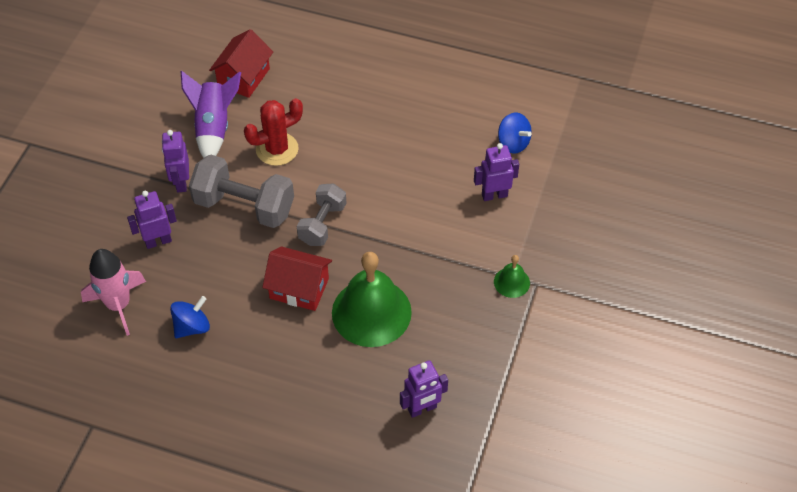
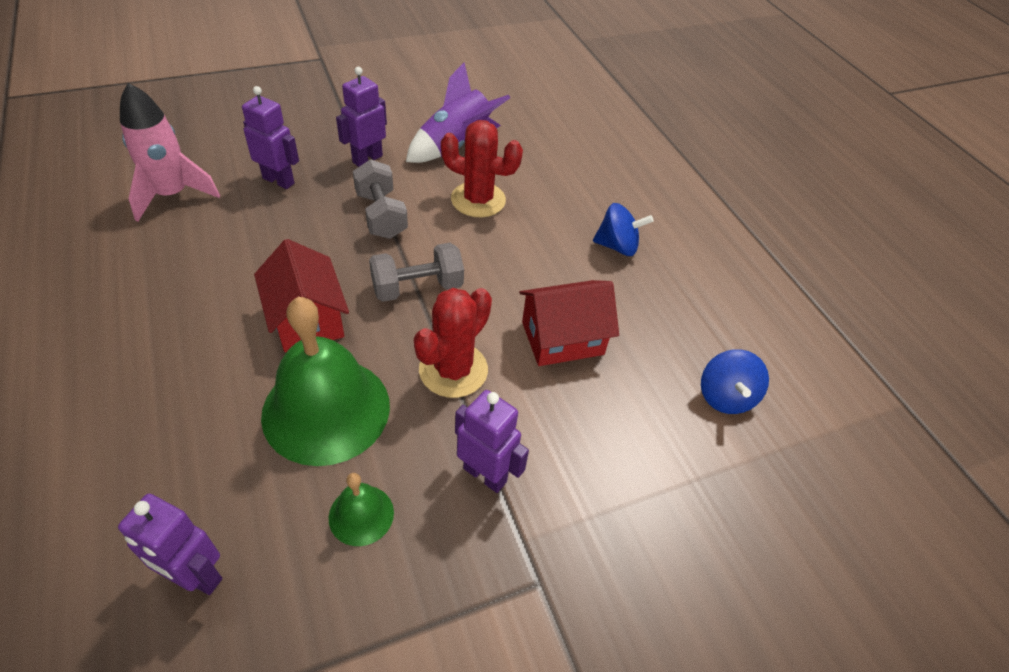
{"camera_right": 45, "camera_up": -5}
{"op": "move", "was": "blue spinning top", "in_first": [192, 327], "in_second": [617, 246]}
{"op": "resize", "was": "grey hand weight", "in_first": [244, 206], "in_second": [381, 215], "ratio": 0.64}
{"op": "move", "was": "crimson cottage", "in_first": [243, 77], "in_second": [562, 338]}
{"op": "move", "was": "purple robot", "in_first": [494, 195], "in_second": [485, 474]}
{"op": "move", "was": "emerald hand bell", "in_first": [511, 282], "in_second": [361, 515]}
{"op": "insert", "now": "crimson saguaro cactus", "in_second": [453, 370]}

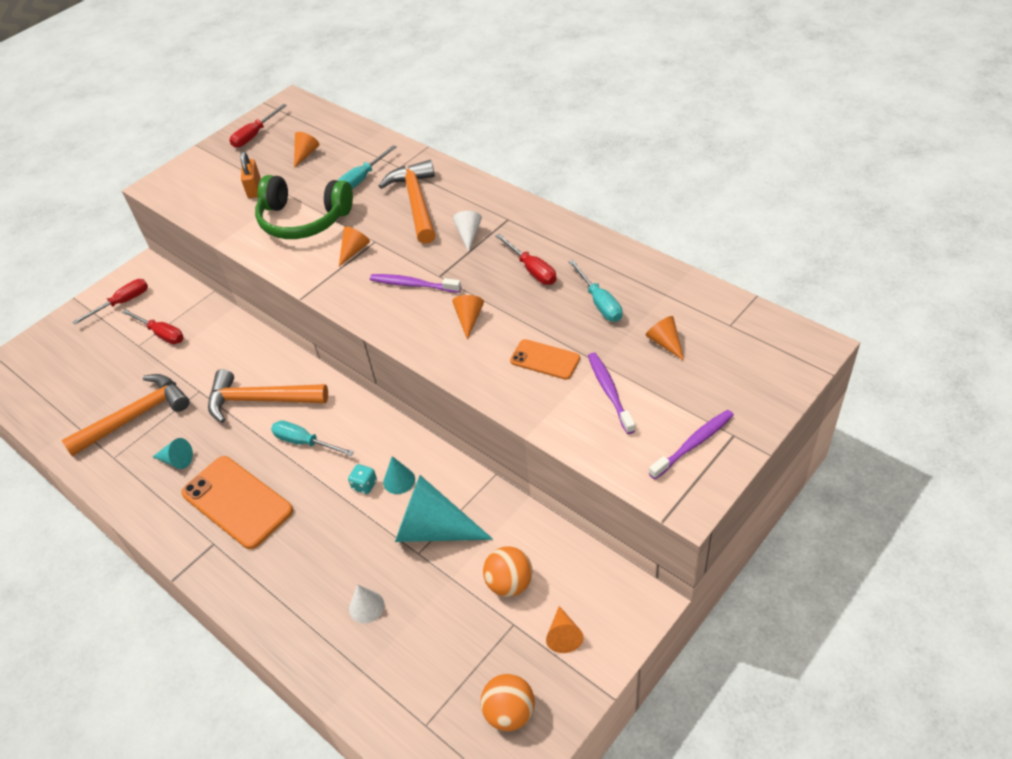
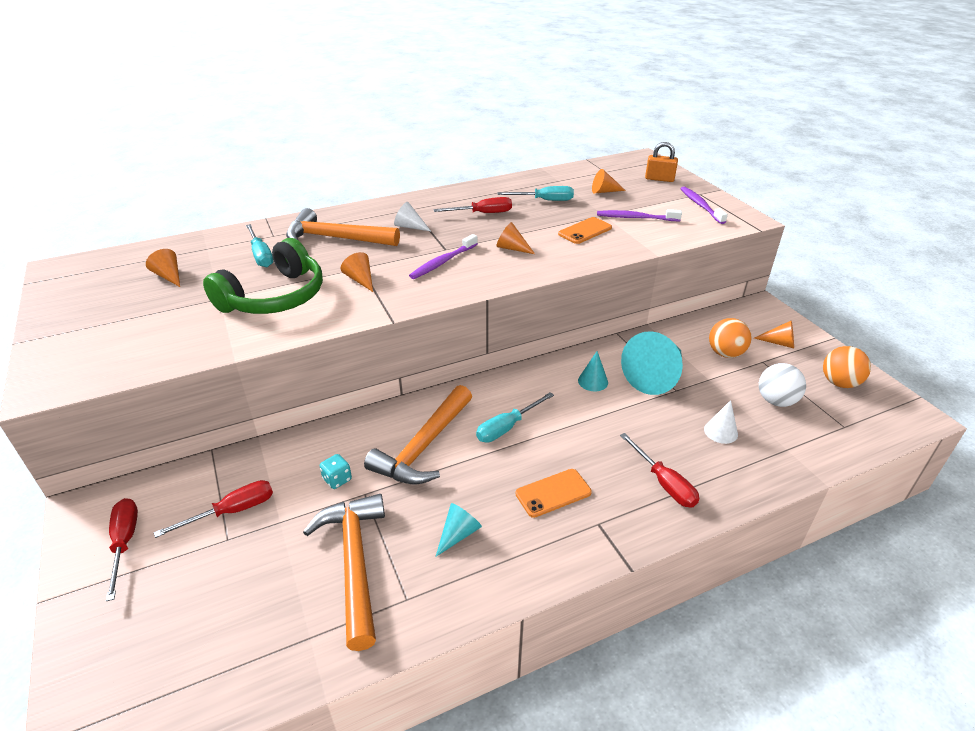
{"camera_right": -70, "camera_up": -10}
{"op": "resize", "was": "orange phone", "in_first": [237, 502], "in_second": [553, 493], "ratio": 0.56}
{"op": "move", "was": "crimson hand screwdriver", "in_first": [254, 135], "in_second": [664, 483]}
{"op": "move", "was": "orange lock", "in_first": [254, 188], "in_second": [659, 179]}
{"op": "move", "was": "teal die", "in_first": [364, 485], "in_second": [337, 479]}
{"op": "insert", "now": "white sphere", "in_second": [776, 401]}

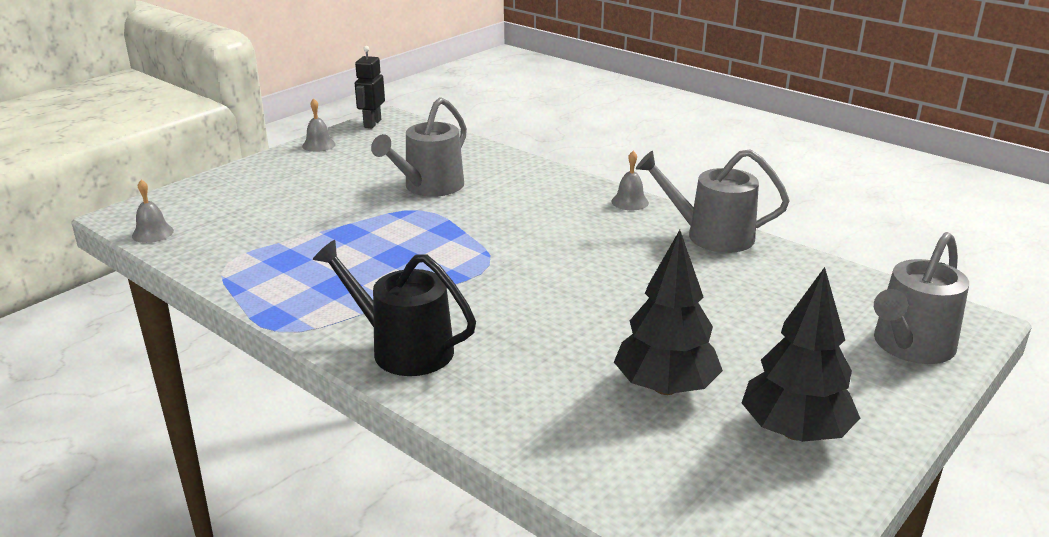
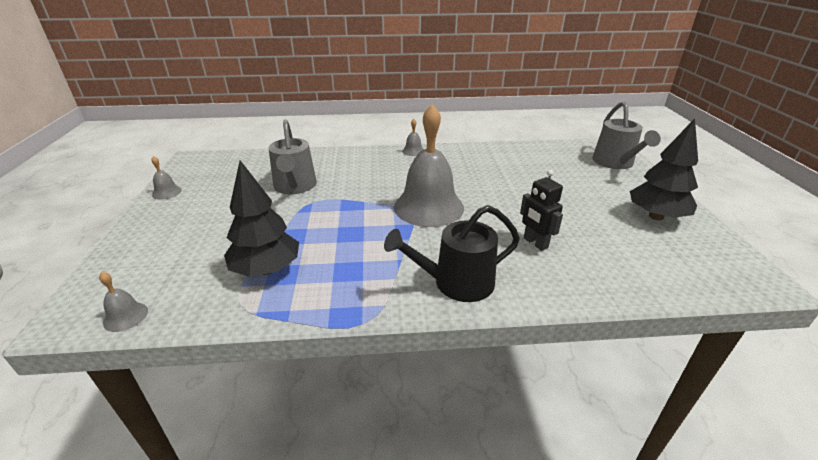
{"camera_right": -45, "camera_up": 5}
{"op": "move", "was": "ebony robot", "in_first": [372, 123], "in_second": [535, 243]}
{"op": "move", "was": "ebony tree", "in_first": [665, 387], "in_second": [266, 269]}
{"op": "delete", "was": "grey watering pot", "in_first": [711, 235]}
{"op": "insert", "now": "grey hand bell", "in_second": [428, 207]}

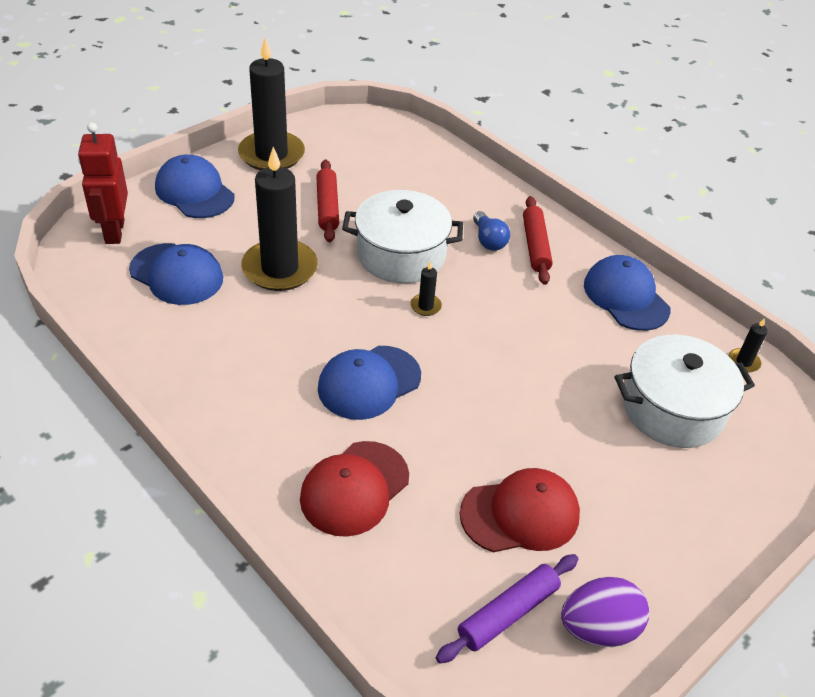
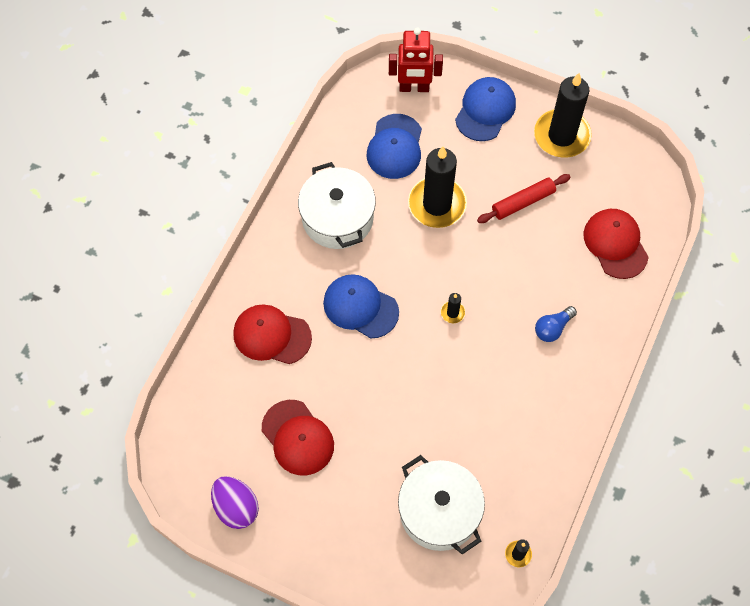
{"camera_right": 70, "camera_up": 20}
{"op": "rotate", "was": "crimson robot", "in_first": [114, 231], "in_second": [414, 88], "clockwise": -150}
{"op": "move", "was": "white pot", "in_first": [401, 255], "in_second": [337, 218]}
{"op": "delete", "was": "purple pastry roller", "in_first": [508, 613]}
{"op": "delete", "was": "crimson pastry roller", "in_first": [535, 246]}
{"op": "delete", "was": "blue baseball cap", "in_first": [626, 297]}
{"op": "insert", "now": "crimson baseball cap", "in_second": [615, 244]}

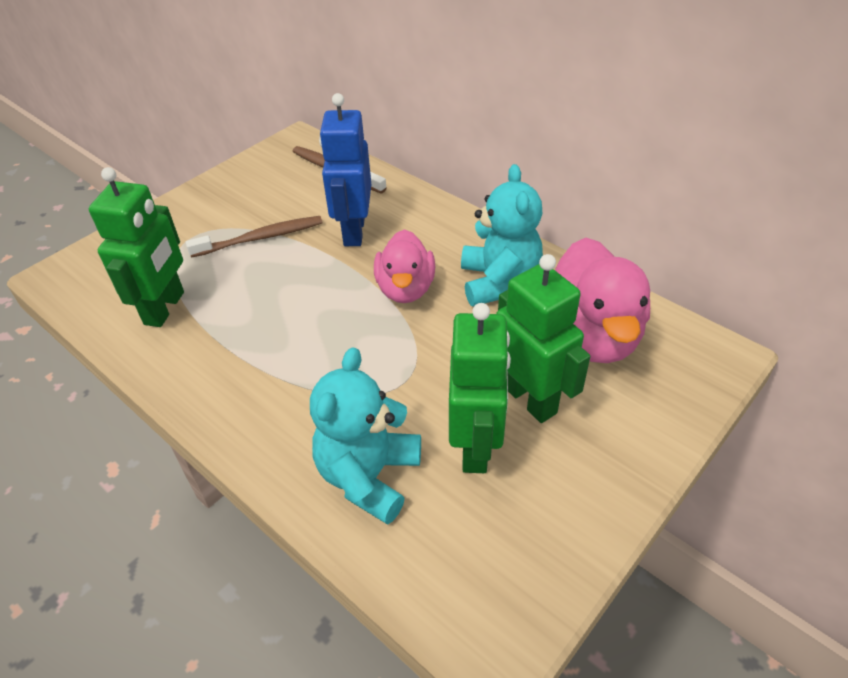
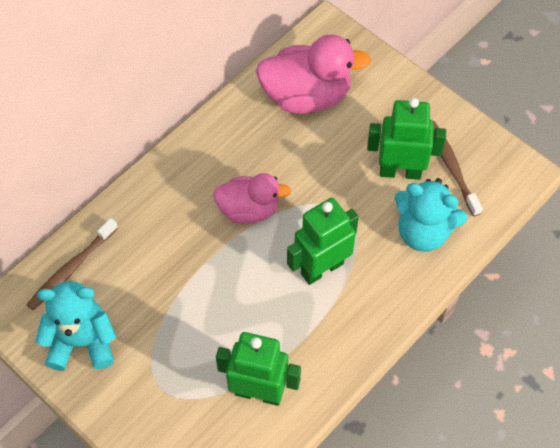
{"camera_right": -90, "camera_up": 15}
{"op": "move", "was": "russet tooth brush", "in_first": [260, 238], "in_second": [451, 167]}
{"op": "delete", "was": "blue robot", "in_first": [353, 231]}
{"op": "move", "was": "teal stuffed bear", "in_first": [499, 282], "in_second": [82, 342]}
{"op": "move", "was": "emerald robot", "in_first": [529, 399], "in_second": [321, 268]}

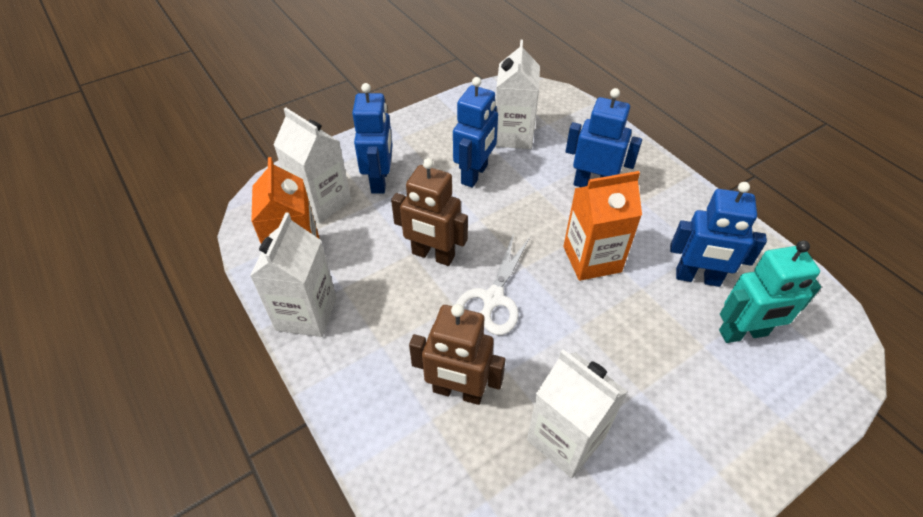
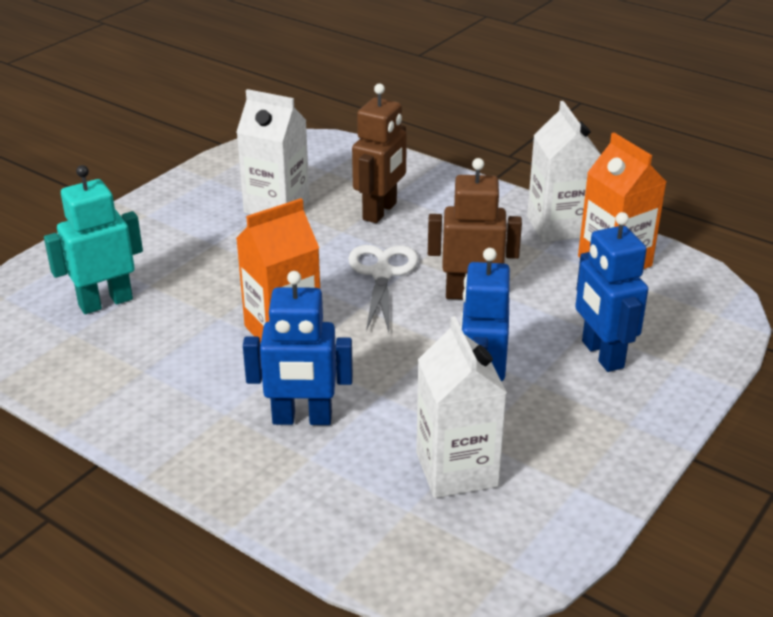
{"camera_right": 160, "camera_up": -15}
{"op": "delete", "was": "white milk carton", "in_first": [322, 202]}
{"op": "rotate", "was": "russet robot", "in_first": [458, 391], "in_second": [380, 211], "clockwise": 120}
{"op": "delete", "was": "blue robot", "in_first": [697, 278]}

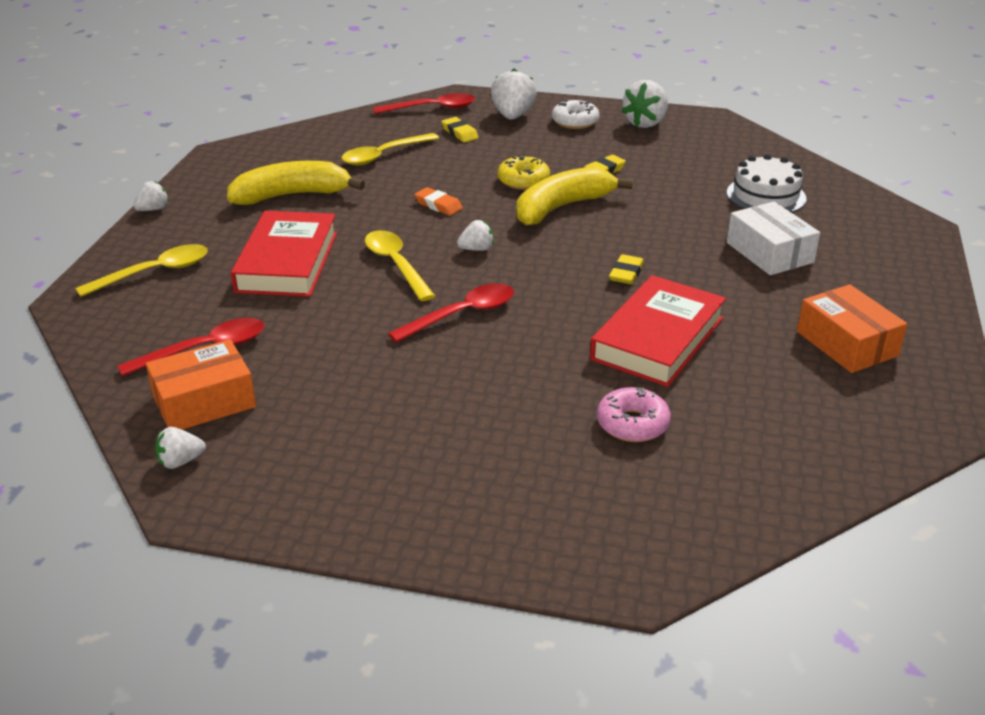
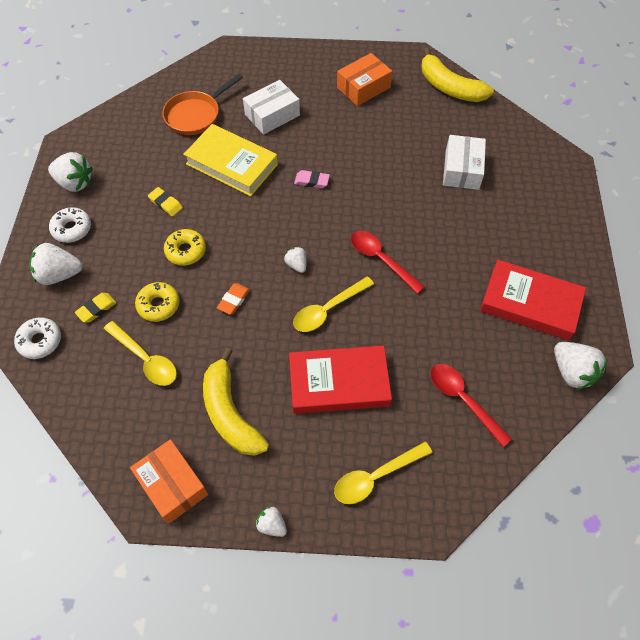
{"camera_right": -100, "camera_up": 25}
{"op": "rotate", "was": "bright yellow teaspoon", "in_first": [154, 272], "in_second": [376, 477], "clockwise": -75}
{"op": "move", "was": "orange box", "in_first": [204, 402], "in_second": [172, 485]}
{"op": "resize", "was": "white toy strawberry", "in_first": [180, 461], "in_second": [572, 372], "ratio": 1.8}
{"op": "replace", "was": "crimson teaspoon", "now": "white doughnut", "in_first": [432, 108], "in_second": [40, 341]}
{"op": "move", "was": "bright yellow toy banana", "in_first": [562, 207], "in_second": [449, 87]}
{"op": "move", "was": "crimson hardcover", "in_first": [658, 339], "in_second": [530, 303]}
{"op": "replace", "was": "rose-pink doughnut", "now": "white box", "in_first": [632, 424], "in_second": [462, 170]}
{"op": "recolor", "was": "bright yellow gum eraser", "now": "rose-pink gum eraser", "in_first": [626, 273], "in_second": [312, 181]}
{"op": "replace", "was": "white cake", "now": "orange pan", "in_first": [766, 196], "in_second": [195, 115]}
{"op": "insert", "now": "bright yellow doughnut", "in_second": [158, 305]}
{"op": "insert", "now": "bright yellow hardcover", "in_second": [231, 164]}

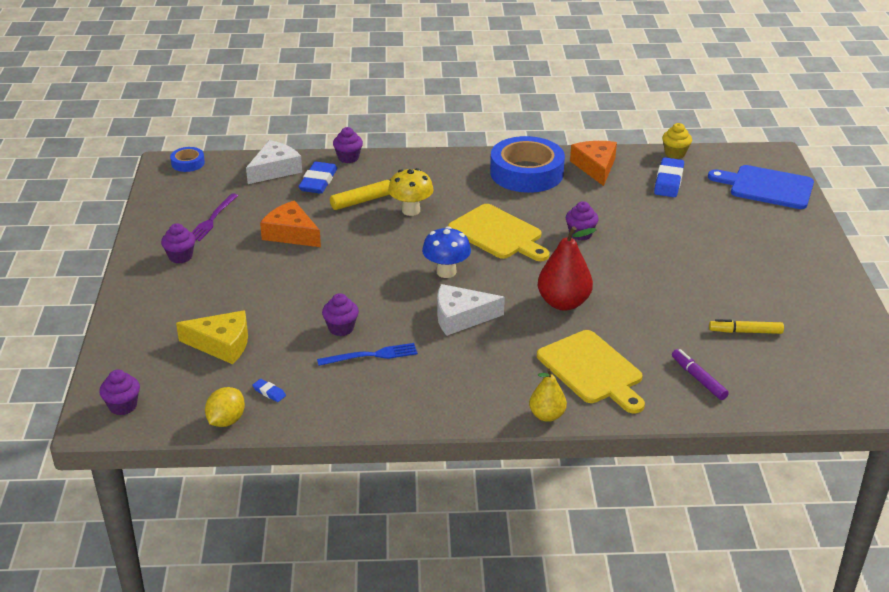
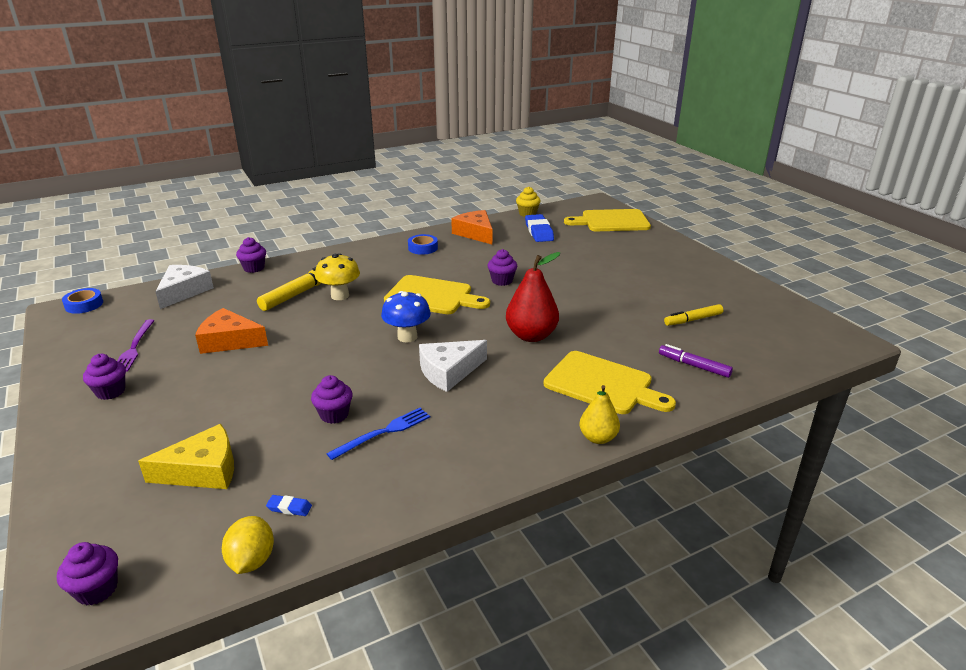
{"camera_right": -25, "camera_up": -5}
{"op": "delete", "was": "blue gum eraser", "in_first": [318, 182]}
{"op": "resize", "was": "blue roll of tape", "in_first": [526, 173], "in_second": [423, 248], "ratio": 0.45}
{"op": "recolor", "was": "blue cutting board", "now": "bright yellow cutting board", "in_first": [767, 187], "in_second": [612, 221]}

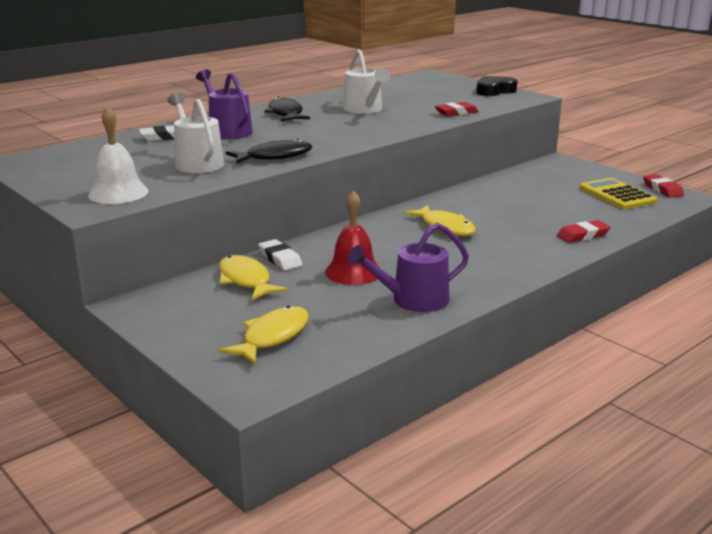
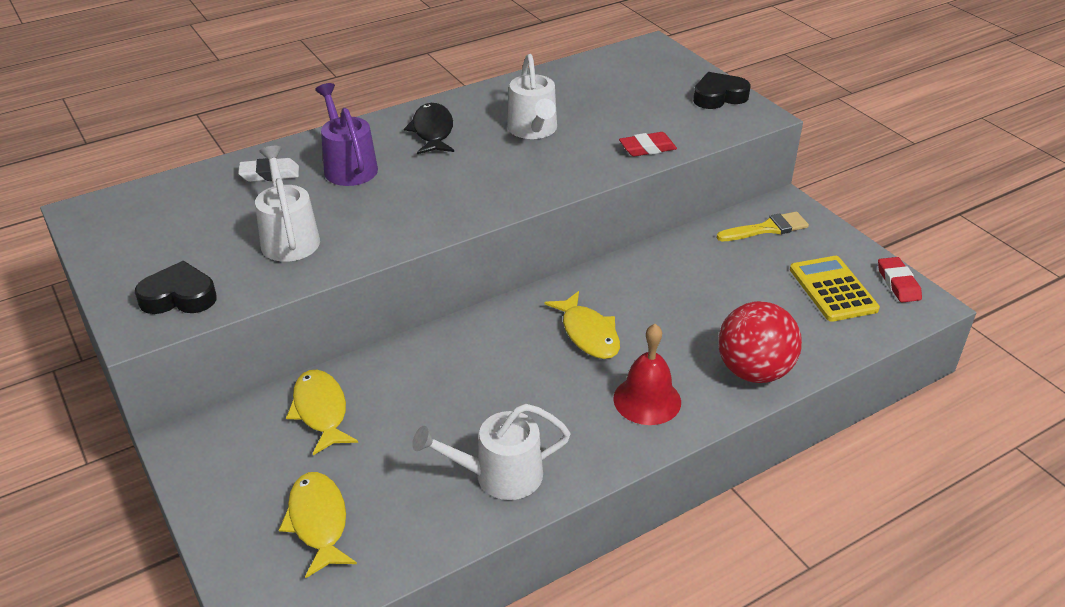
{"camera_right": 10, "camera_up": 15}
{"op": "replace", "was": "white hand bell", "now": "ebony love heart", "in_first": [118, 193], "in_second": [179, 297]}
{"op": "rotate", "was": "bright yellow fish", "in_first": [272, 337], "in_second": [318, 522], "clockwise": -60}
{"op": "delete", "was": "ebony fish", "in_first": [274, 157]}
{"op": "delete", "was": "white gum eraser", "in_first": [280, 259]}
{"op": "move", "was": "crimson hand bell", "in_first": [353, 272], "in_second": [647, 400]}
{"op": "recolor", "was": "purple watering pot", "now": "white watering pot", "in_first": [413, 300], "in_second": [499, 475]}
{"op": "replace", "was": "crimson gum eraser", "now": "crimson sphere", "in_first": [583, 235], "in_second": [754, 371]}
{"op": "insert", "now": "bright yellow paintbrush", "in_second": [767, 228]}

